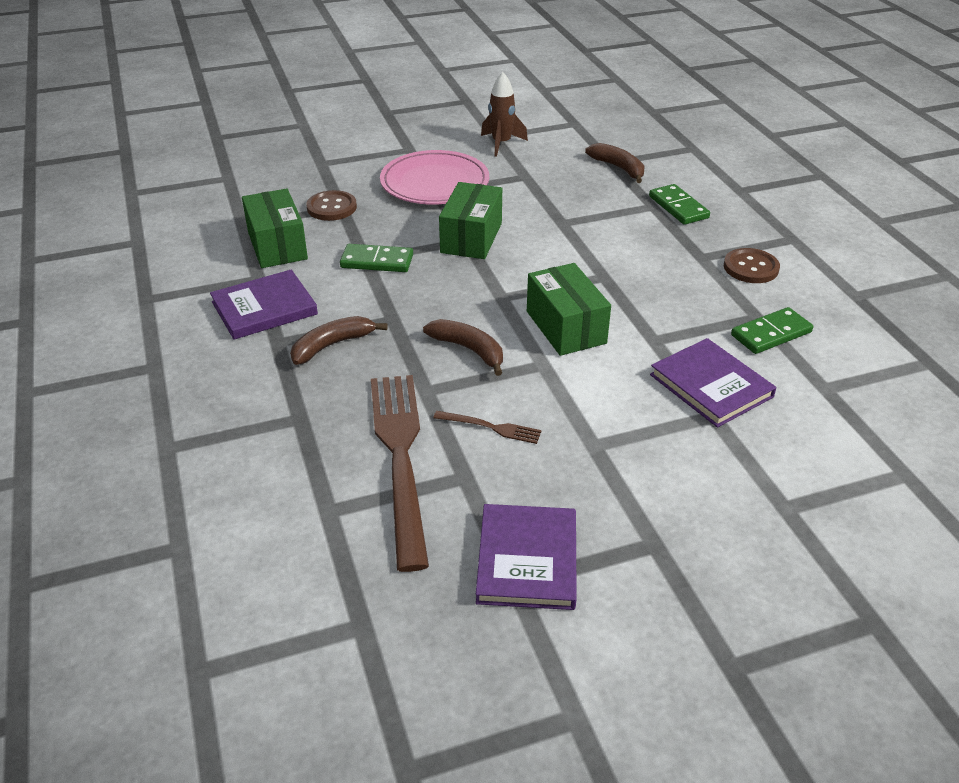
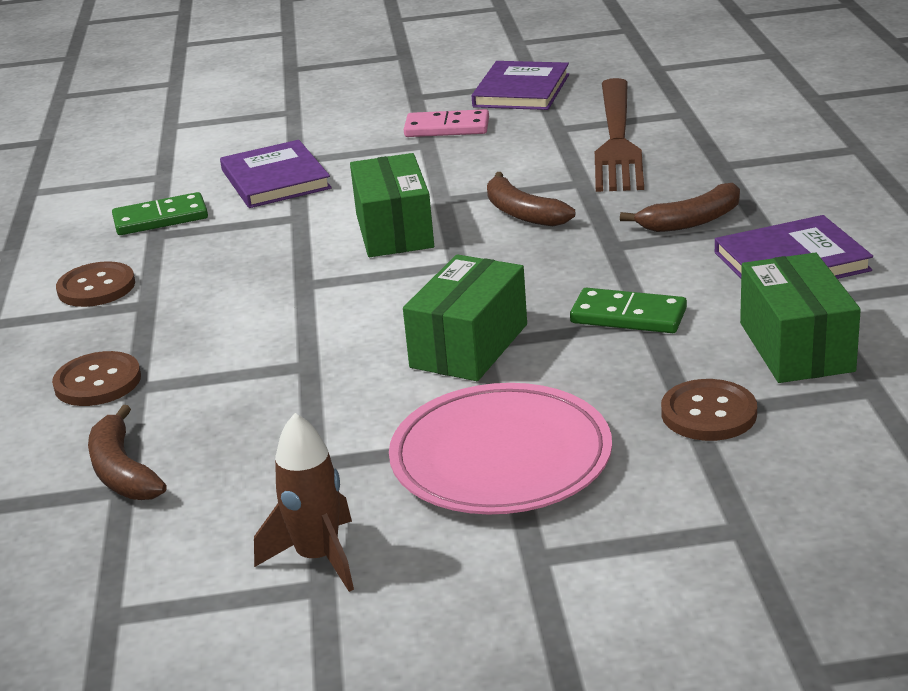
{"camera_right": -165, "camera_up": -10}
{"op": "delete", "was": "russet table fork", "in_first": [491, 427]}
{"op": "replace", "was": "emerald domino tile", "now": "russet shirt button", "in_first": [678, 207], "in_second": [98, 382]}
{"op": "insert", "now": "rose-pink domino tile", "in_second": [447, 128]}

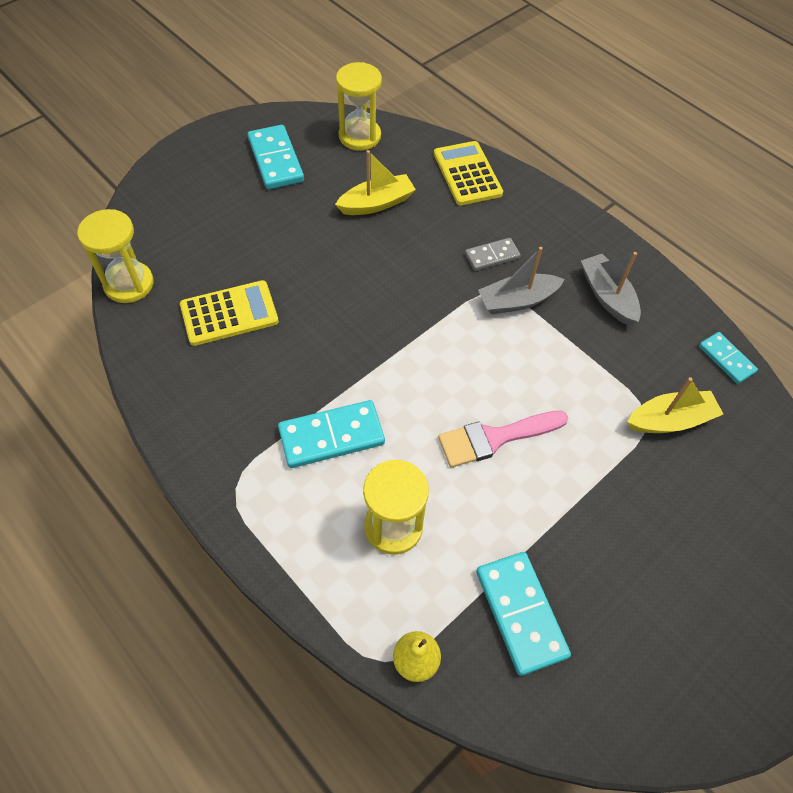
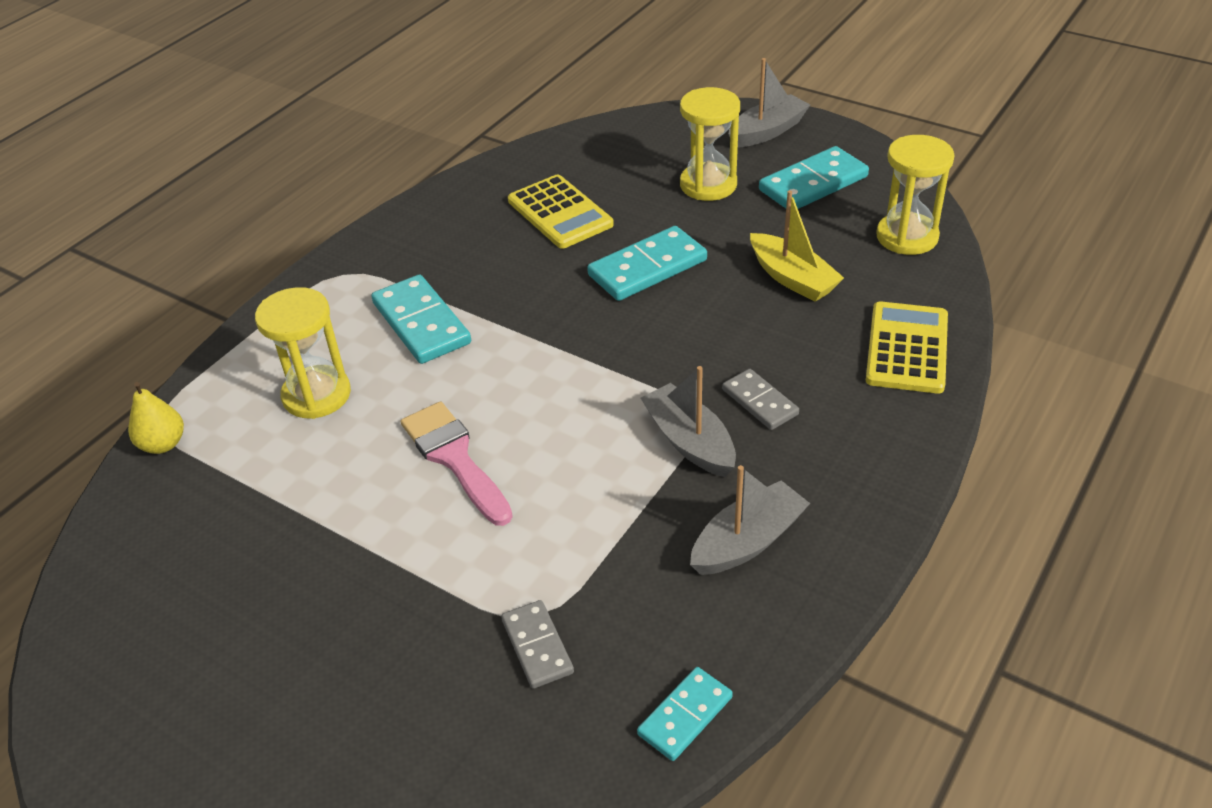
{"camera_right": 80, "camera_up": -15}
{"op": "move", "was": "bright yellow sand timer", "in_first": [129, 284], "in_second": [708, 185]}
{"op": "rotate", "was": "bright yellow pocket calculator", "in_first": [467, 174], "in_second": [907, 348], "clockwise": -45}
{"op": "move", "was": "teal domino tile", "in_first": [521, 613], "in_second": [647, 268]}
{"op": "replace", "was": "bright yellow sailboat", "now": "grey domino tile", "in_first": [670, 420], "in_second": [537, 646]}
{"op": "insert", "now": "grey sailboat", "in_second": [767, 131]}

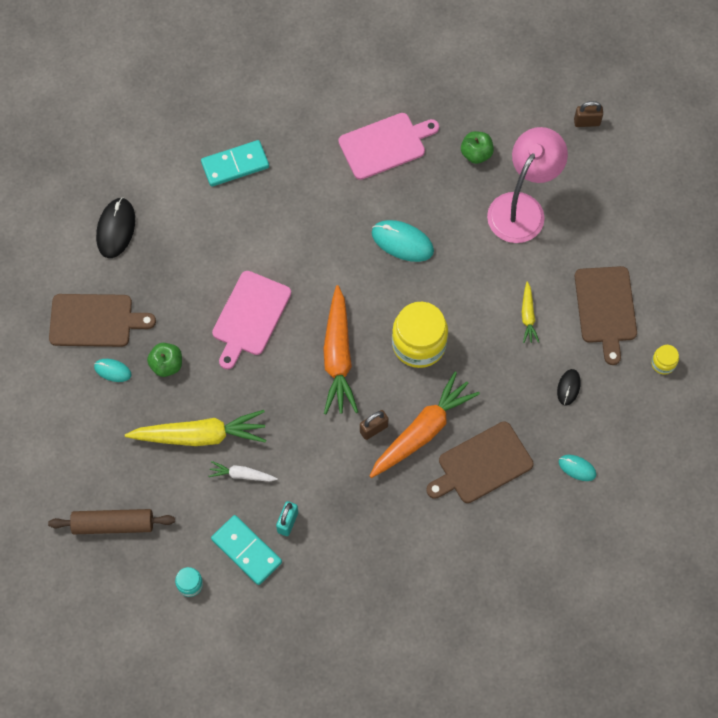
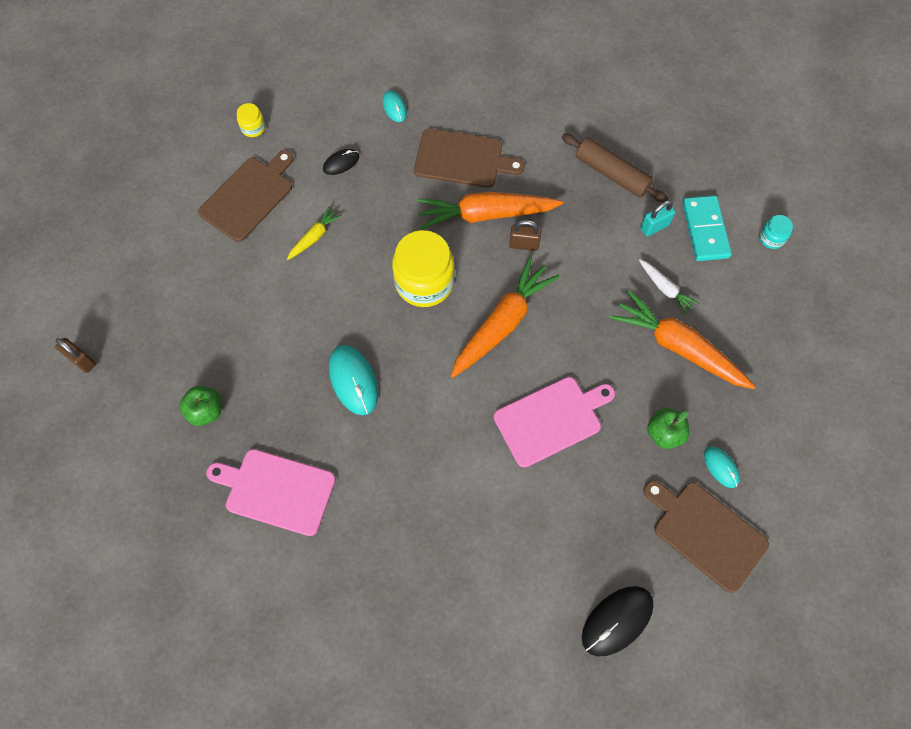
{"camera_right": -140, "camera_up": 0}
{"op": "move", "was": "russet pastry roller", "in_first": [113, 525], "in_second": [612, 174]}
{"op": "recolor", "was": "bright yellow carrot", "now": "orange carrot", "in_first": [201, 435], "in_second": [677, 346]}
{"op": "delete", "was": "teal domino tile", "in_first": [235, 165]}
{"op": "delete", "was": "rose-pink lamp", "in_first": [522, 207]}

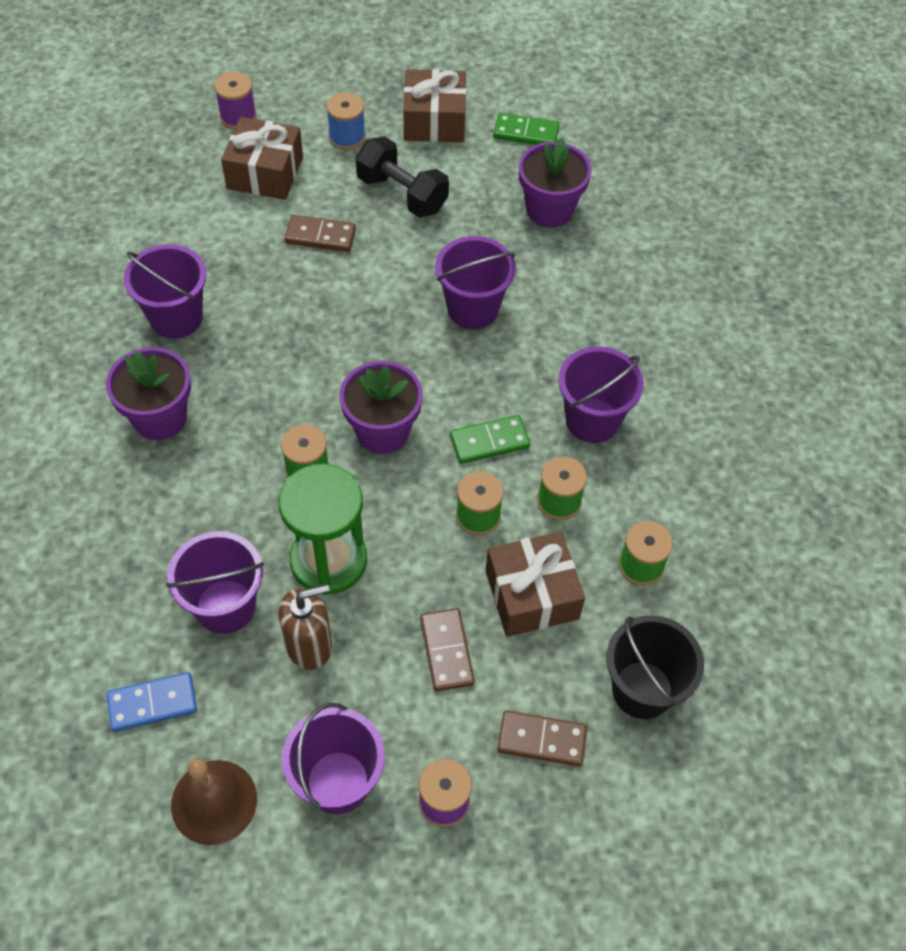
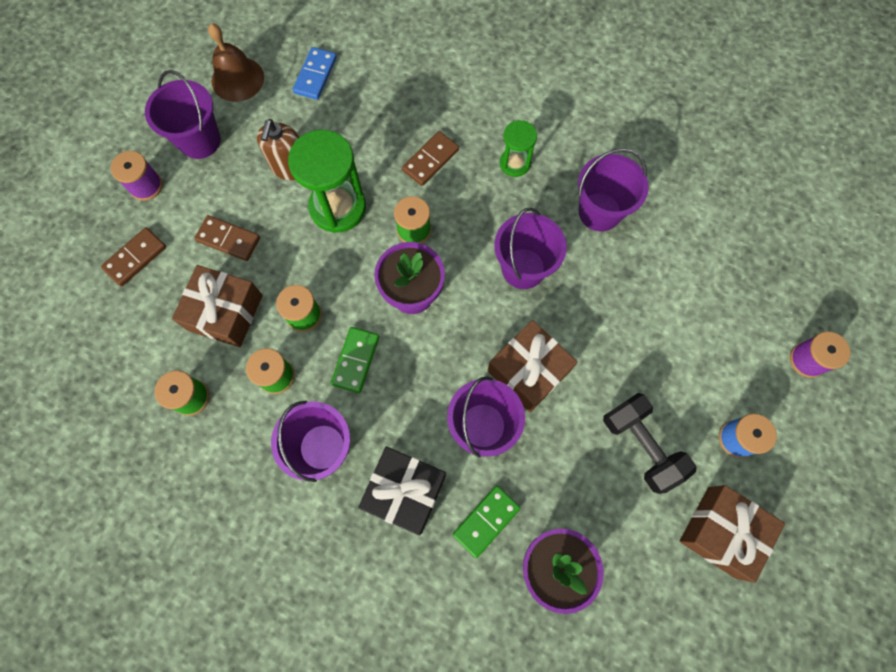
{"camera_right": 125, "camera_up": 15}
{"op": "replace", "was": "purple potted plant", "now": "emerald sand timer", "in_first": [160, 418], "in_second": [515, 163]}
{"op": "move", "was": "purple bucket", "in_first": [225, 606], "in_second": [523, 268]}
{"op": "move", "was": "russet wrapped gift", "in_first": [265, 173], "in_second": [528, 371]}
{"op": "move", "was": "russet domino tile", "in_first": [320, 236], "in_second": [430, 160]}
{"op": "rotate", "was": "ebony hand weight", "in_first": [402, 194], "in_second": [641, 445], "clockwise": 75}
{"op": "move", "was": "emerald domino tile", "in_first": [526, 133], "in_second": [486, 521]}
{"op": "delete", "was": "ebony bucket", "in_first": [642, 690]}
{"op": "insert", "now": "ebony wrapped gift", "in_second": [405, 491]}

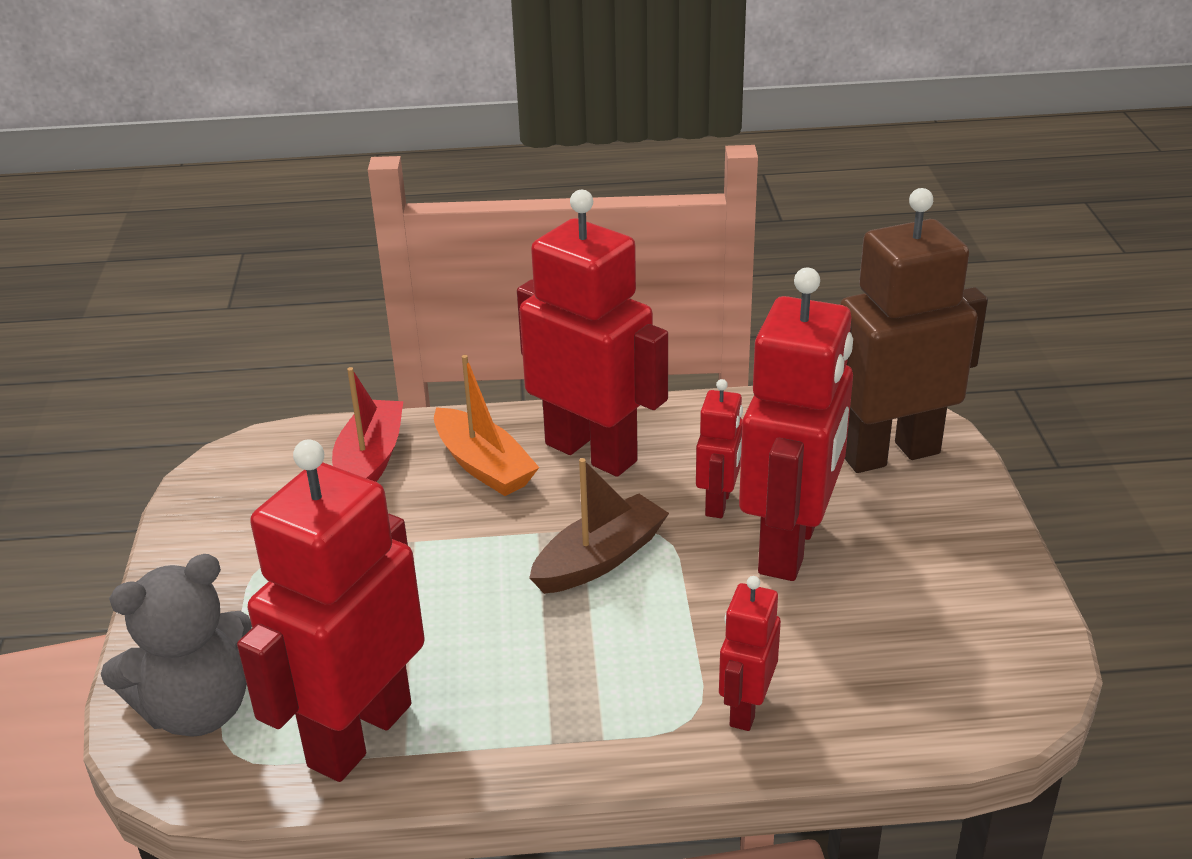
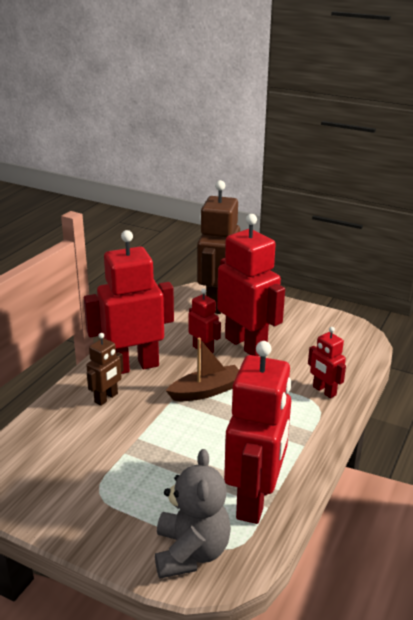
{"camera_right": -60, "camera_up": -5}
{"op": "rotate", "was": "crimson robot", "in_first": [359, 734], "in_second": [255, 500], "clockwise": -135}
{"op": "delete", "was": "crimson sailboat", "in_first": [370, 461]}
{"op": "replace", "was": "orange sailboat", "now": "russet robot", "in_first": [483, 465], "in_second": [106, 398]}
{"op": "rotate", "was": "russet sailboat", "in_first": [600, 559], "in_second": [206, 391], "clockwise": 75}

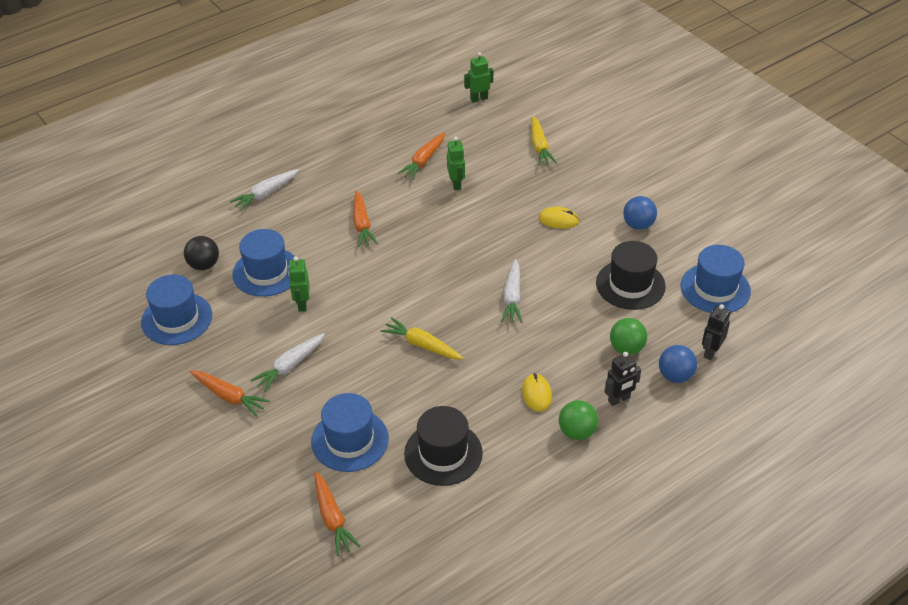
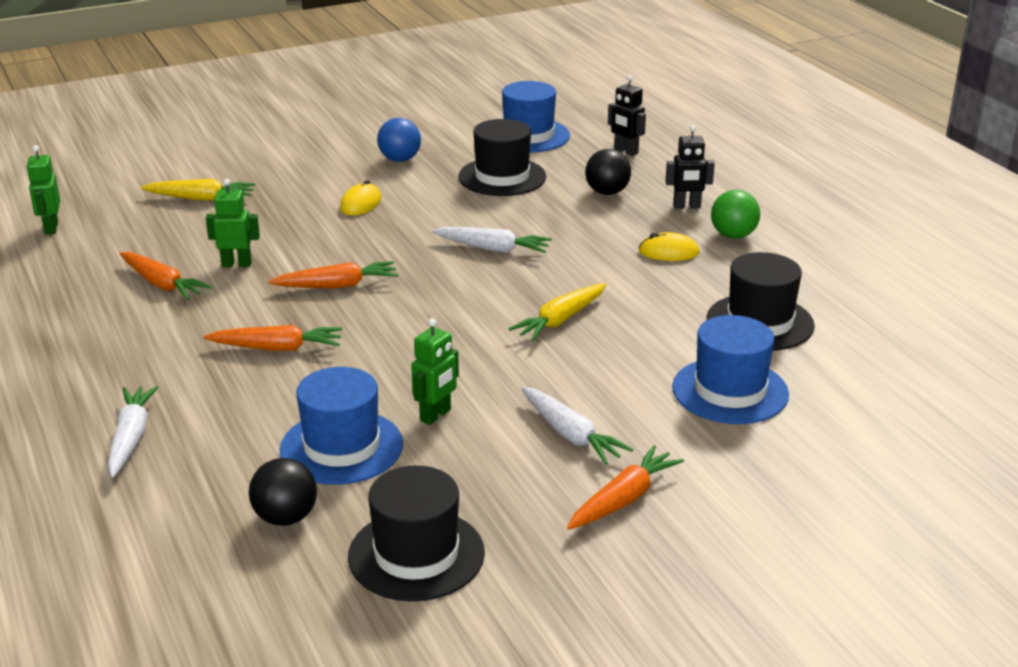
{"camera_right": -80, "camera_up": -15}
{"op": "recolor", "was": "blue top hat", "now": "ebony top hat", "in_first": [177, 319], "in_second": [416, 555]}
{"op": "rotate", "was": "white carrot", "in_first": [266, 194], "in_second": [131, 438], "clockwise": -150}
{"op": "rotate", "was": "emerald robot", "in_first": [302, 304], "in_second": [436, 415], "clockwise": -60}
{"op": "move", "was": "orange carrot", "in_first": [332, 518], "in_second": [337, 285]}
{"op": "rotate", "was": "ebony robot", "in_first": [619, 399], "in_second": [687, 206], "clockwise": 105}
{"op": "recolor", "was": "emerald sphere", "now": "ebony sphere", "in_first": [626, 348], "in_second": [607, 192]}
{"op": "delete", "was": "blue sphere", "in_first": [675, 376]}

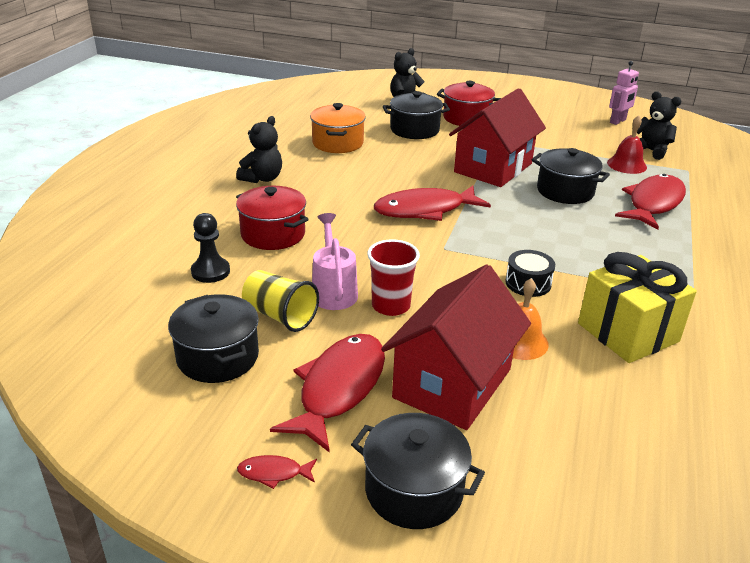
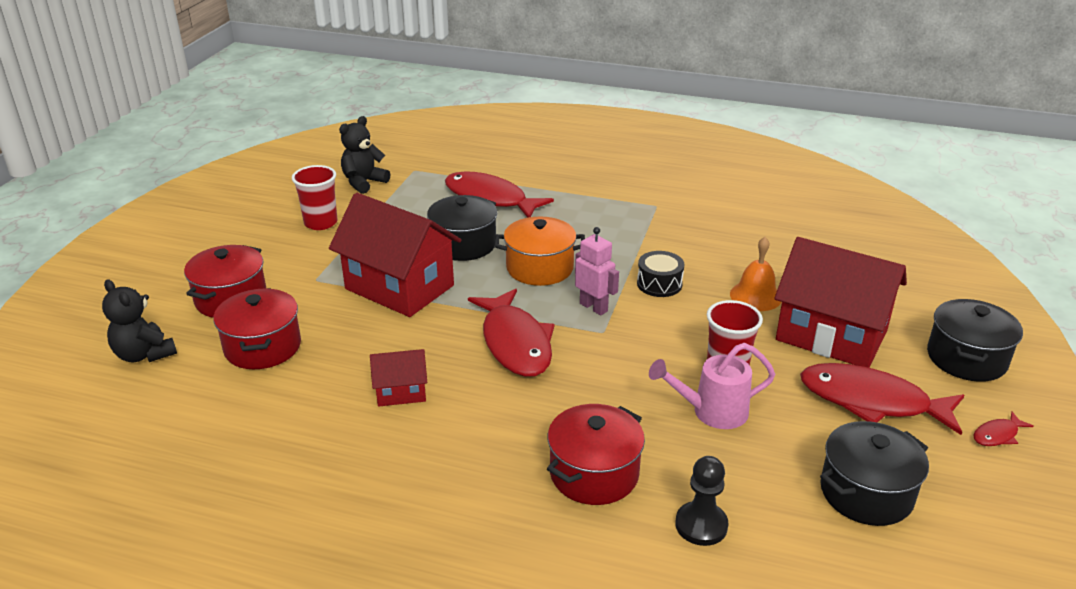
{"camera_right": -90, "camera_up": 0}
{"op": "delete", "was": "ebony stuffed bear", "in_first": [262, 178]}
{"op": "rotate", "was": "crimson fish", "in_first": [274, 473], "in_second": [997, 435], "clockwise": 60}
{"op": "delete", "was": "bright yellow cup", "in_first": [280, 316]}
{"op": "move", "was": "orange pot", "in_first": [337, 143], "in_second": [539, 268]}
{"op": "recolor", "was": "ebony pot", "now": "crimson pot", "in_first": [414, 130], "in_second": [262, 347]}
{"op": "delete", "was": "bright yellow wrapped gift", "in_first": [628, 332]}
{"op": "delete", "was": "crimson hand bell", "in_first": [626, 165]}
{"op": "move", "was": "rose-pink robot", "in_first": [618, 121], "in_second": [594, 307]}
{"op": "insert", "now": "crimson cup", "in_second": [321, 223]}
{"op": "insert", "now": "crimson cottage", "in_second": [401, 392]}

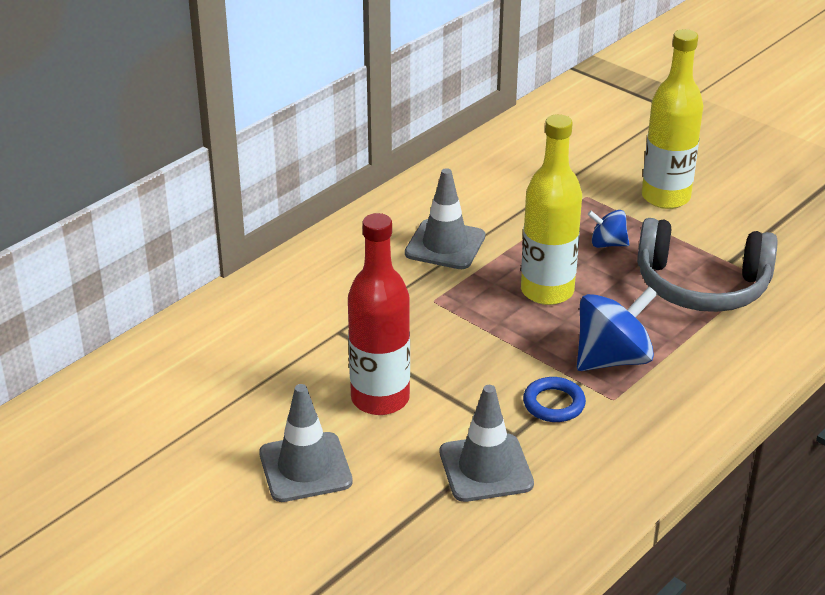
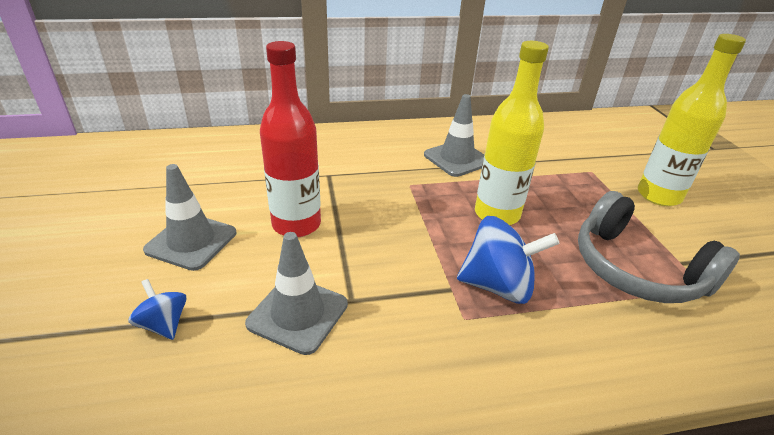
{"camera_right": 35, "camera_up": 0}
{"op": "delete", "was": "blue ring", "in_first": [554, 404]}
{"op": "move", "was": "blue spinning top", "in_first": [607, 244], "in_second": [164, 324]}

